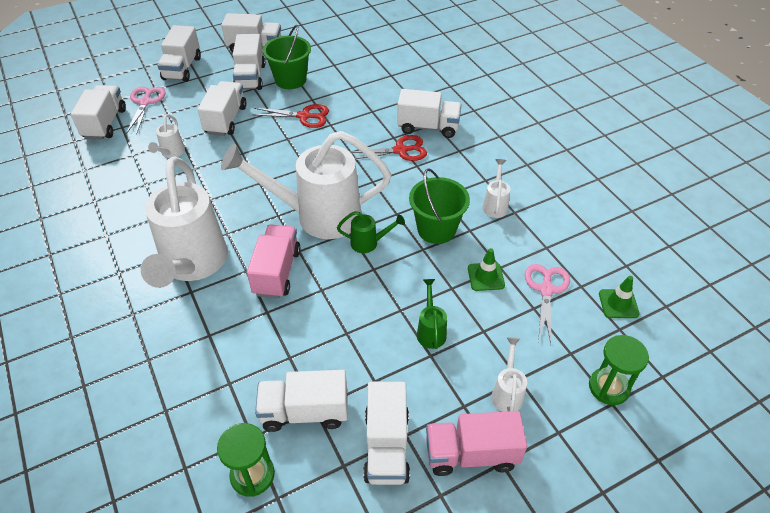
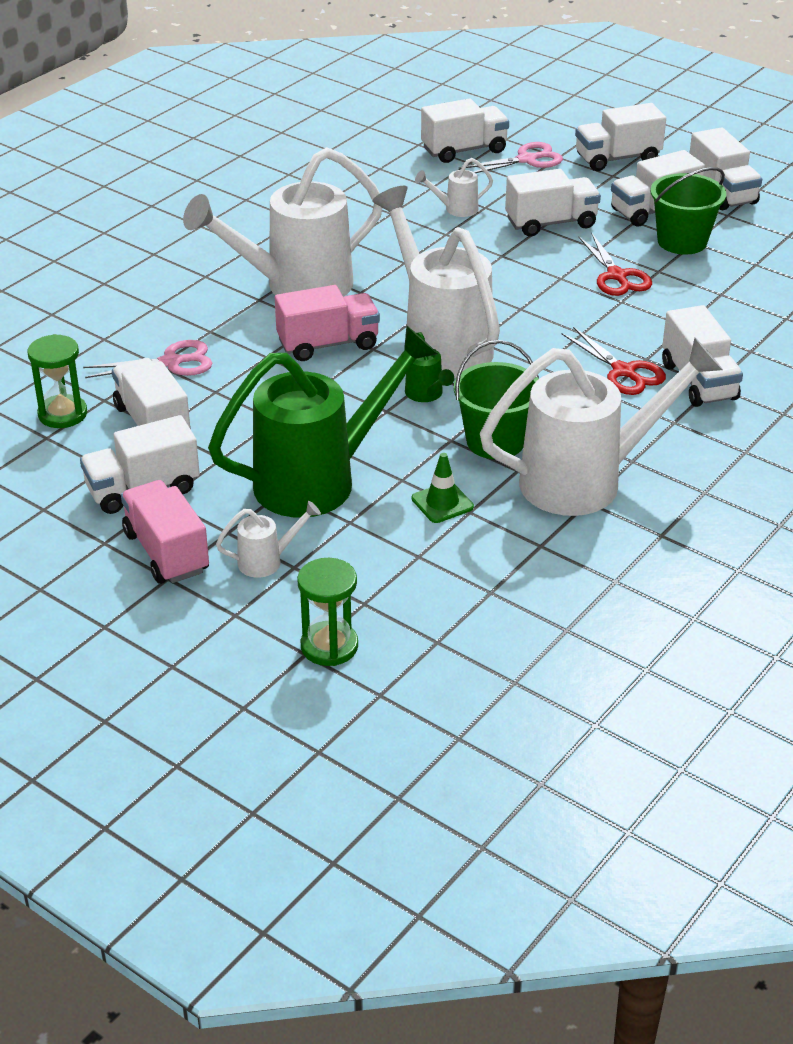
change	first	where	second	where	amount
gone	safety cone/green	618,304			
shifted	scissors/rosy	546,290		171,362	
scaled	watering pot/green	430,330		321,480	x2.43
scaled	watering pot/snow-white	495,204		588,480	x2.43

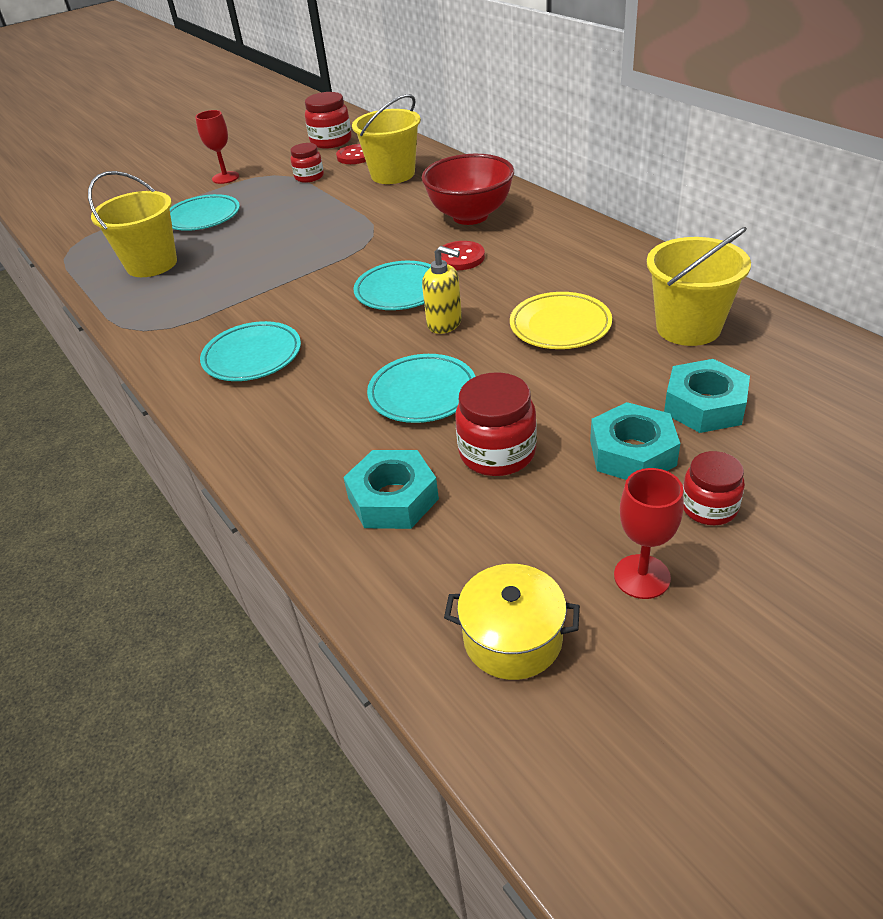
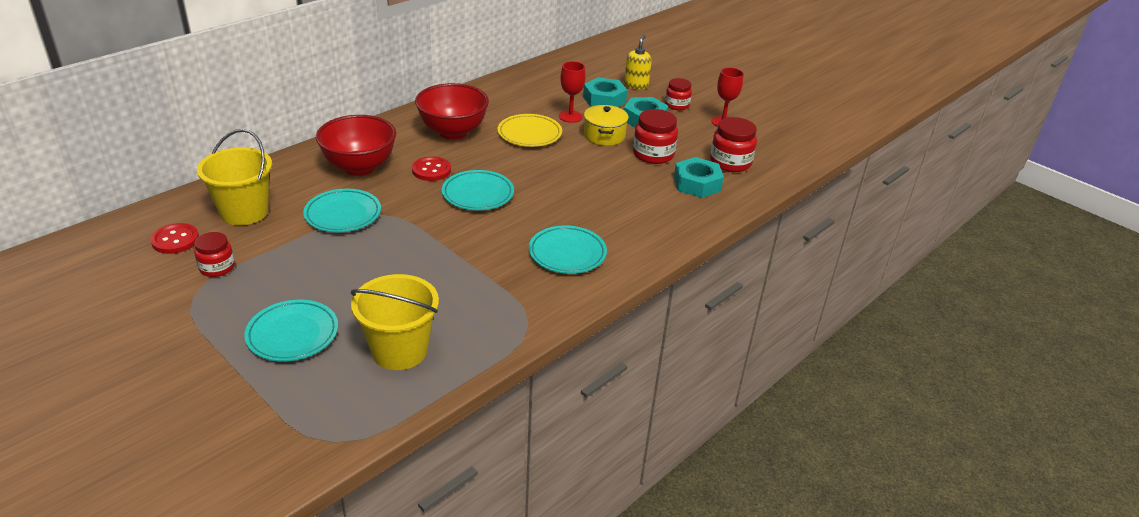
change	first	where	second	where	amount
gone	pail/bright yellow	688,327			
new			deep dish/red	453,132	
shifted	chalice/red	225,178		570,116	
shifted	jam jar/red	331,141		730,162	
shifted	flat dish/turquoise	422,393		343,214	
shifted	soap dispenser/bright yellow	445,323		636,85	
shifted	pot/bright yellow	512,638		604,135	

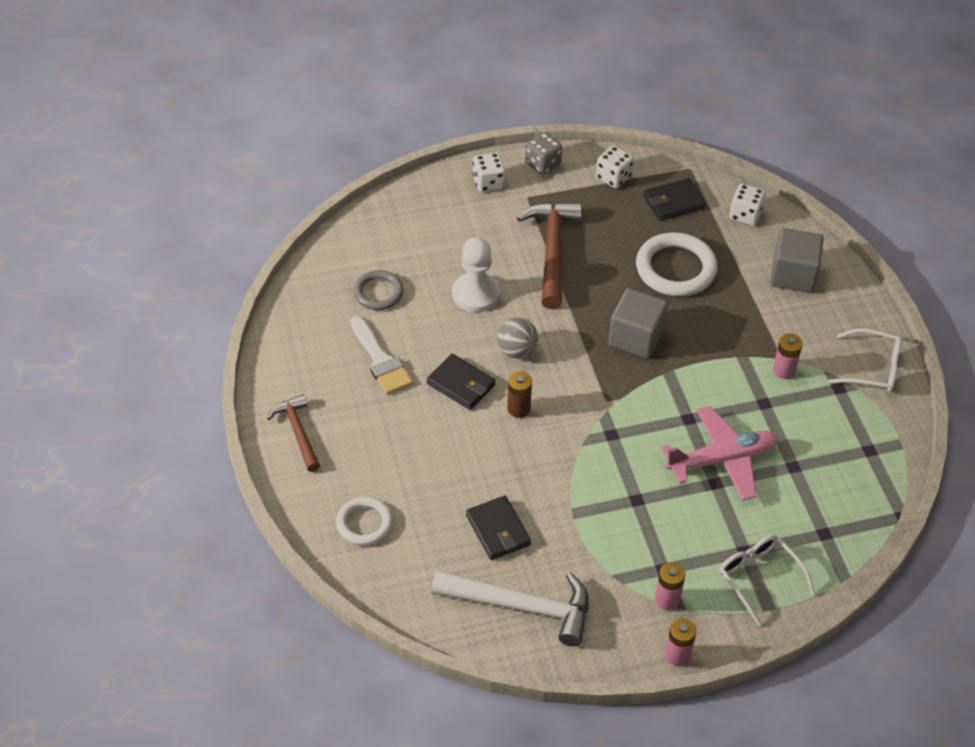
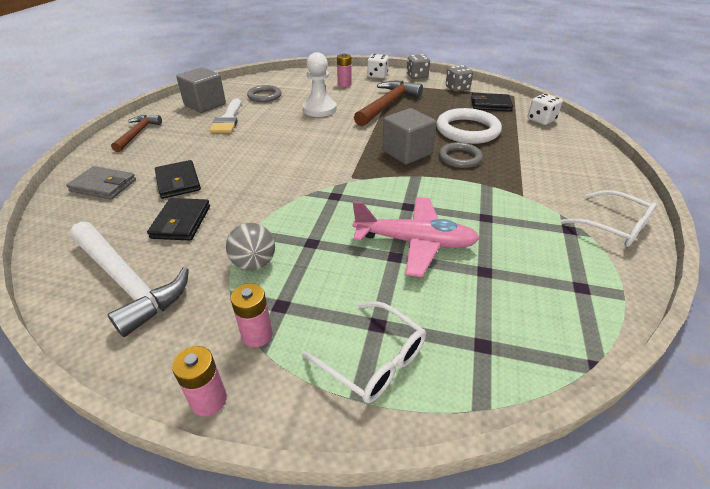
change	first	where	second	where	amount
gone	battery/dark brown	518,408			
new			ring/gray	459,158	
shifted	billfold/ebony	461,384		178,182	
shifted	sphere/gray	516,351		254,263	
shifted	cube/gray	793,275		205,105	
shifted	battery/rosy	784,370		344,84	
swapped	ring/snow-white	364,523	billfold/gray	103,186	
repainted	dice/snow-white	613,177	dice/gray	457,88	
rotated	eyeglasses/snow-white	759,578		373,359	135 degrees clockwise

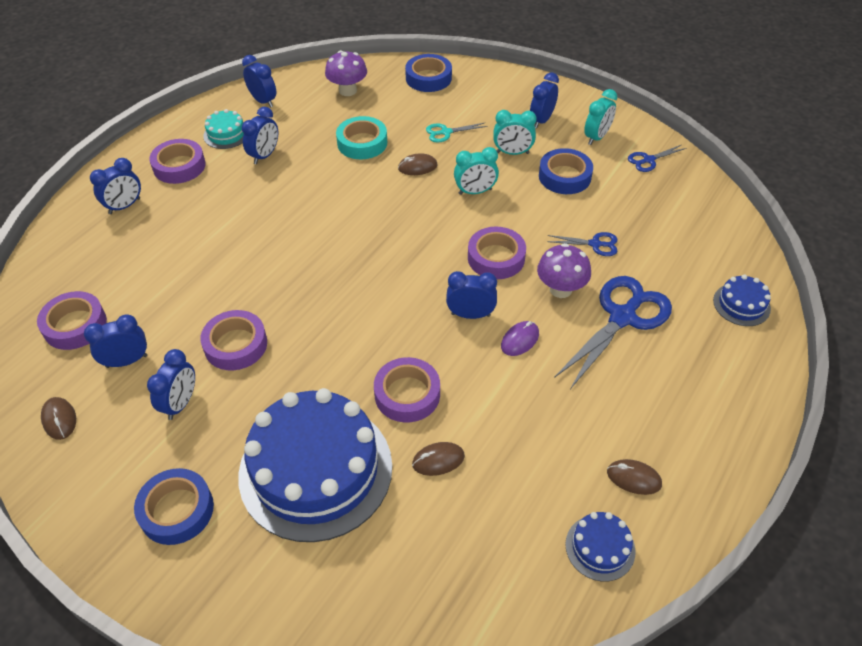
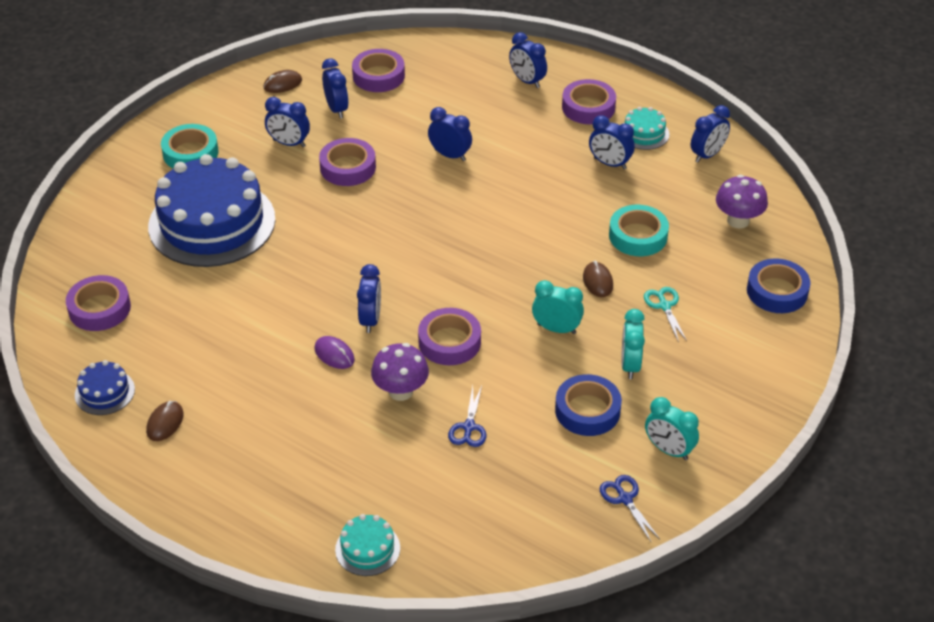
change	first	where	second	where	amount
gone	PC mouse/dark brown	438,460			
gone	scissors/royal blue	622,317			
shifted	sticky tape/violet	407,394		99,308	
shifted	bedside clock/royal blue	541,120		450,155	
repainted	sticky tape/royal blue	176,510	sticky tape/turquoise	190,153	
repainted	layer cake/royal blue	741,304	layer cake/turquoise	367,549	
rotated	bedside clock/turquoise	475,192		556,329	120 degrees clockwise

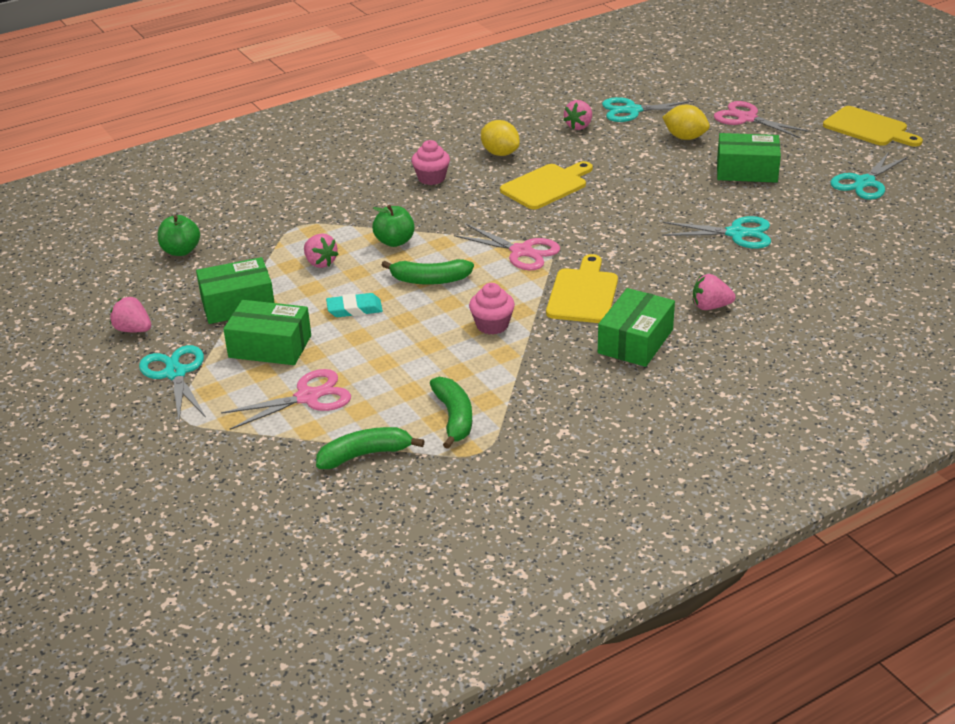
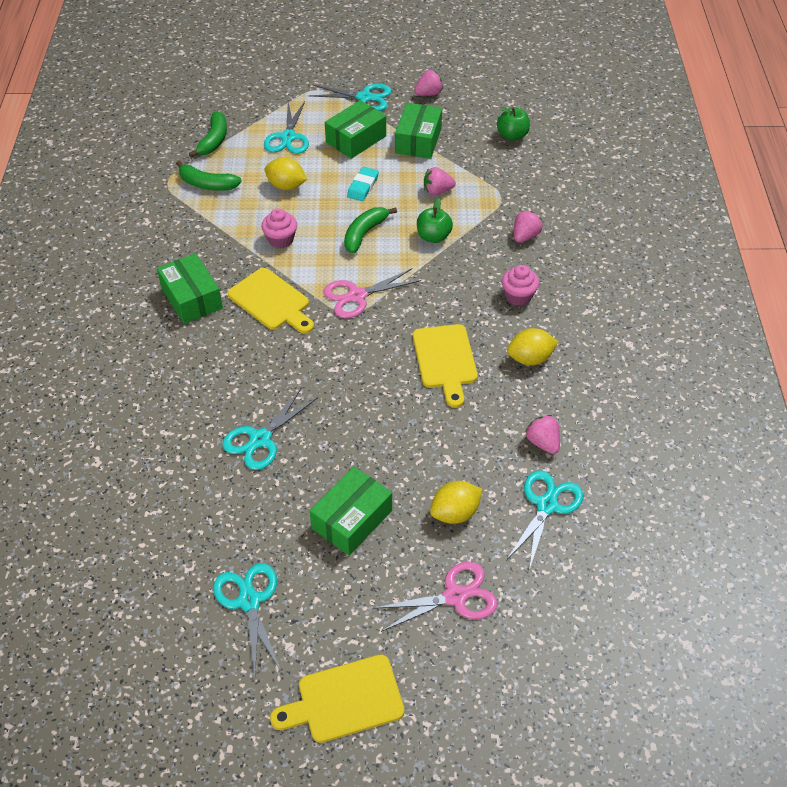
change	first	where	second	where	amount
new			citrus fruit/bright yellow	286,186	
shifted	strawberry/rosy	710,306		525,236	
repainted	scissors/rosy	308,397	scissors/turquoise	288,137	

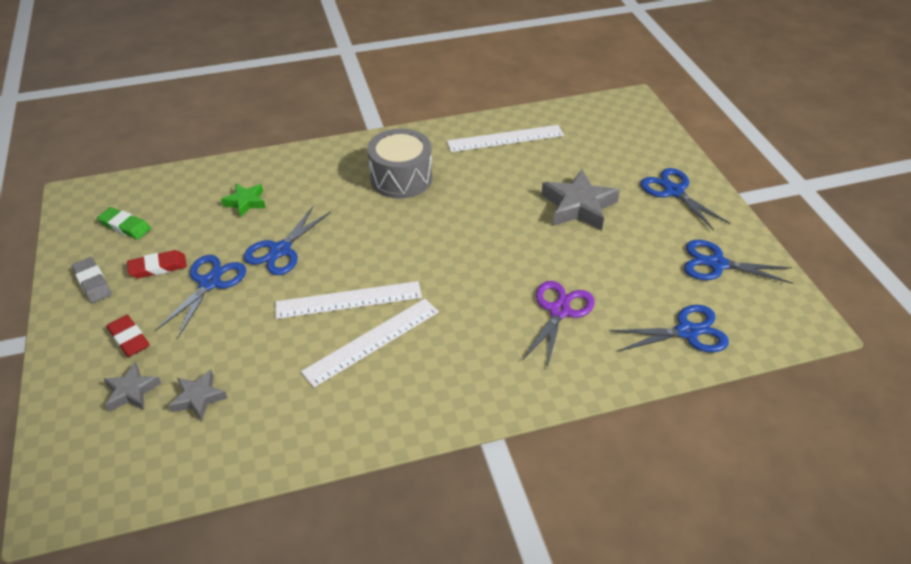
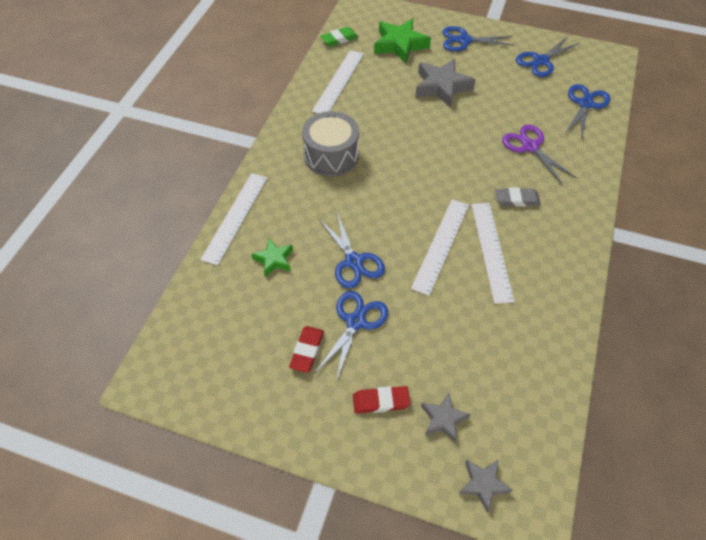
change	first	where	second	where	amount
new			ruler/snow-white	235,217	
new			star shape/green	400,45	
shifted	eraser/gray	93,283		516,199	
shifted	eraser/green	125,226		339,39	
shifted	star shape/gray	198,398		483,484	
rotated	scissors/royal blue	210,283		356,322	60 degrees clockwise

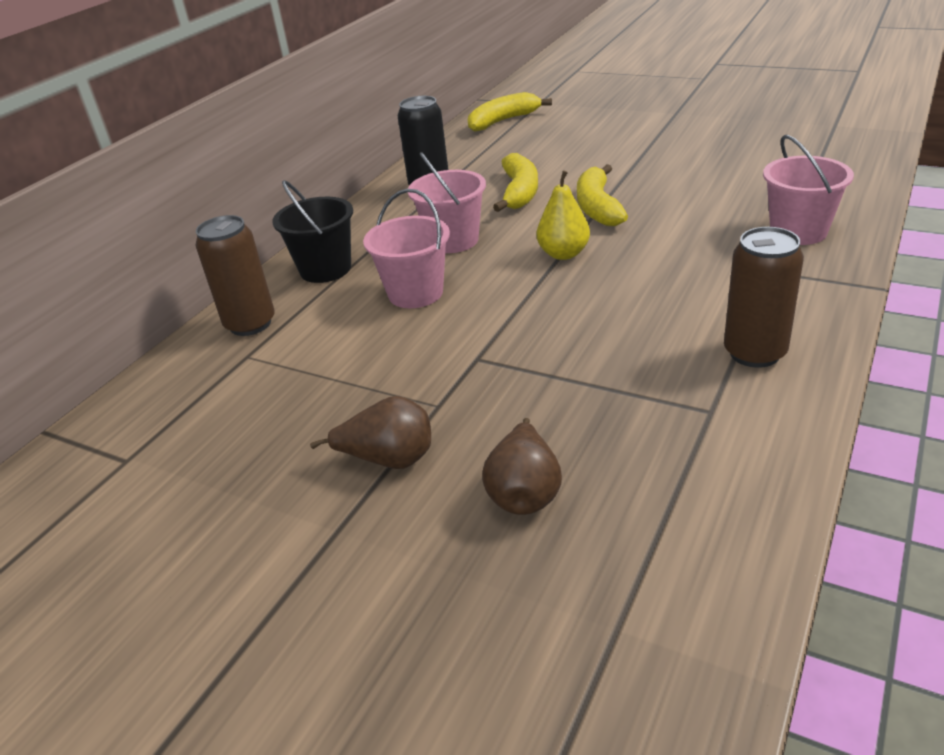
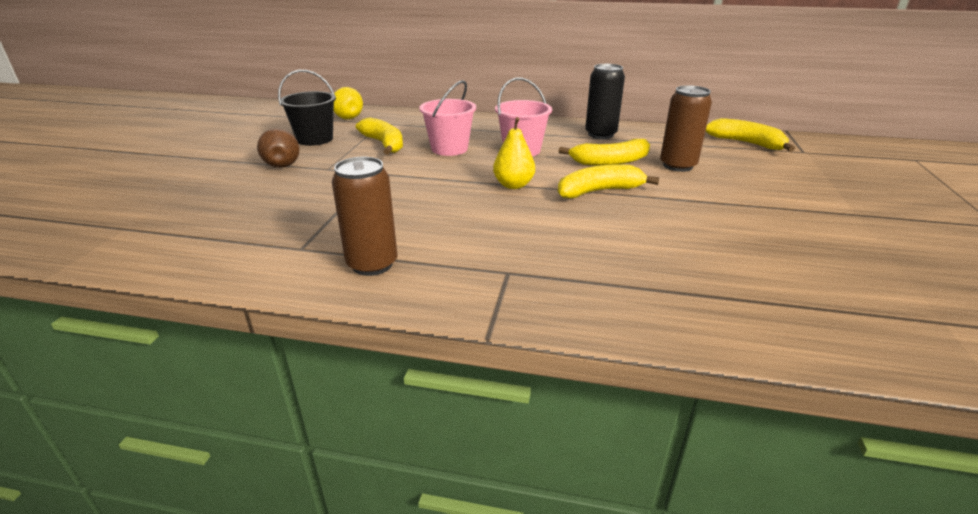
change	first	where	second	where	amount
gone	pear fruit/dark brown	524,493			
gone	pail/rosy	798,232			
new			pear fruit/bright yellow	347,117	
new			banana fruit/bright yellow	384,144	
shifted	soda can/dark brown	250,324		677,166	
shifted	pail/ebony	325,269		315,139	

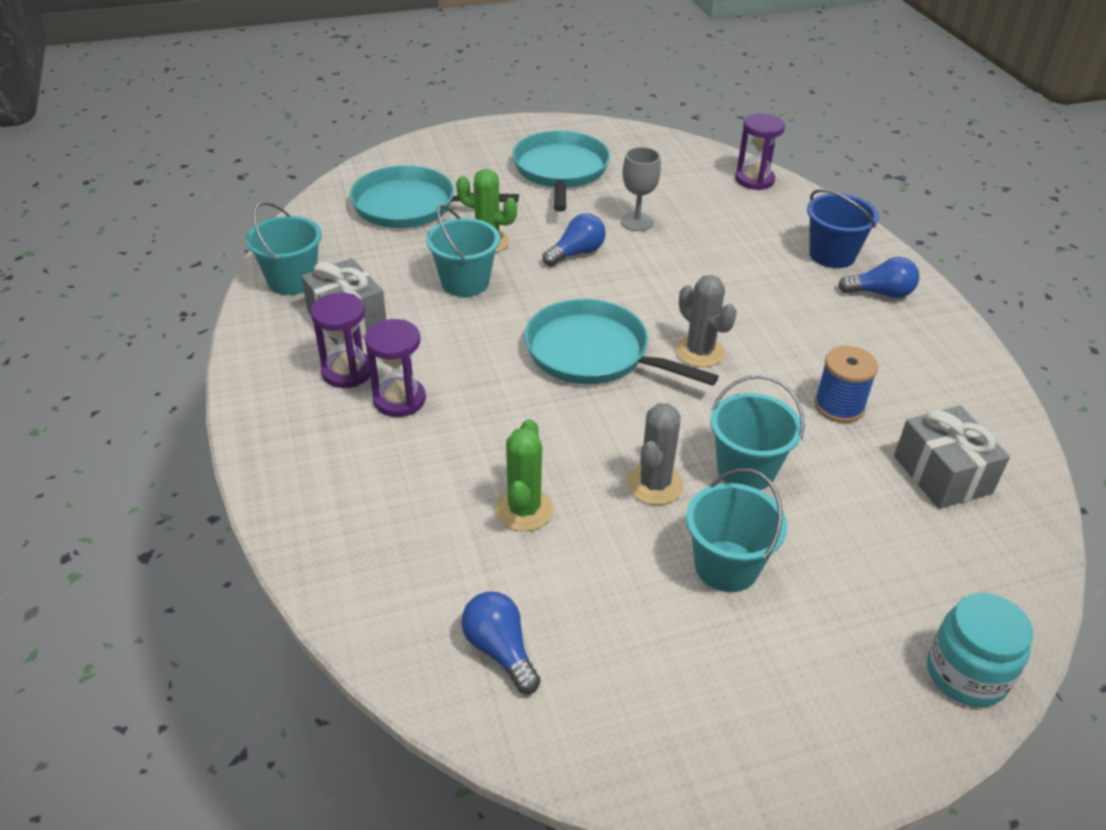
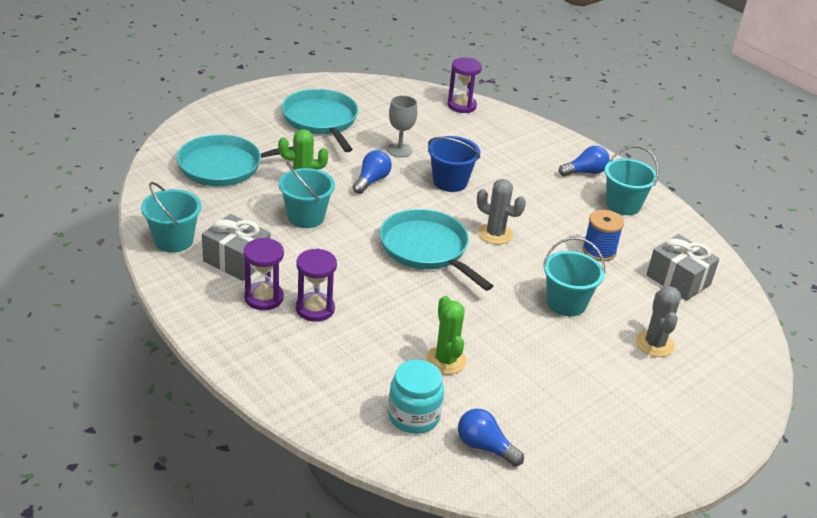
change	first	where	second	where	amount
shifted	saguaro cactus/gray	654,484		654,344	
shifted	pail/turquoise	726,566		623,205	
shifted	pail/royal blue	832,255		450,182	
shifted	jam jar/turquoise	966,674		413,416	
rotated	skillet/turquoise	593,353		426,249	45 degrees clockwise

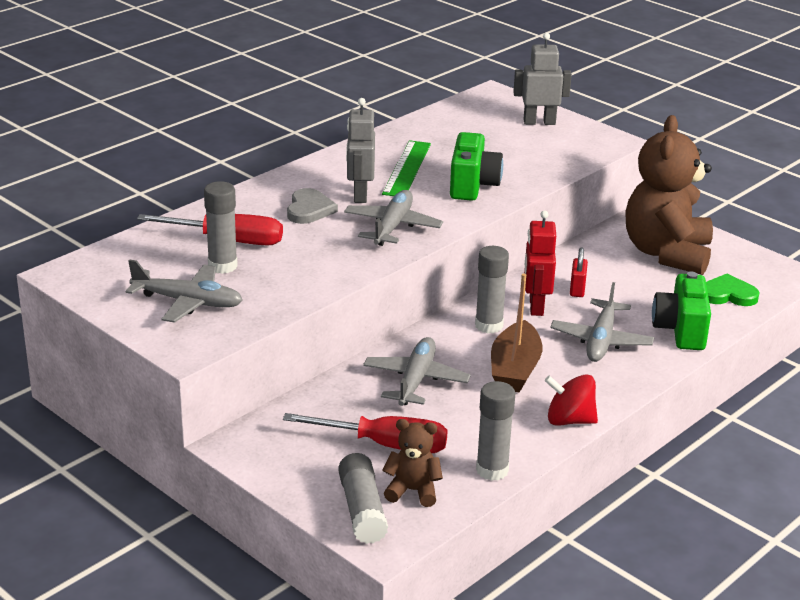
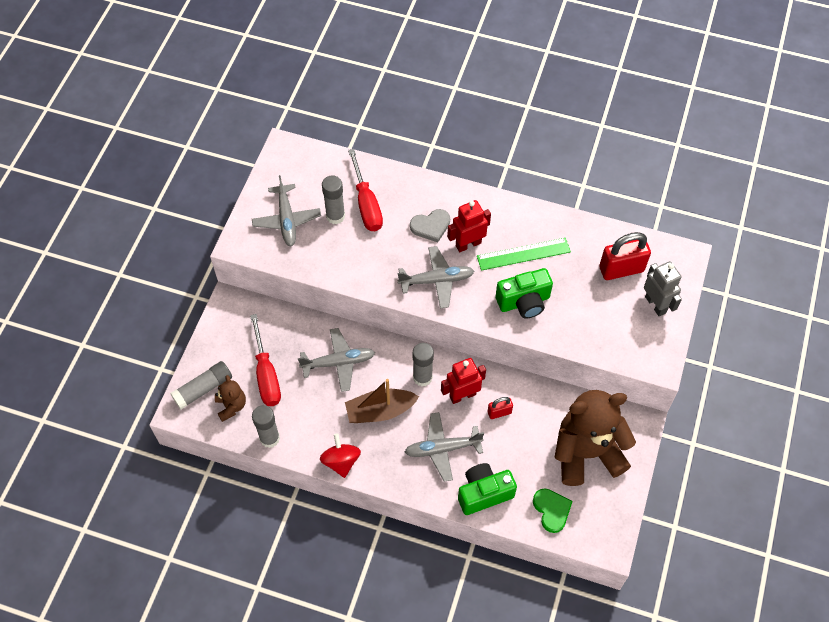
change	first	where	second	where	amount
new			lock/red	621,269	
repainted	robot/gray	360,195	robot/red	468,244	

